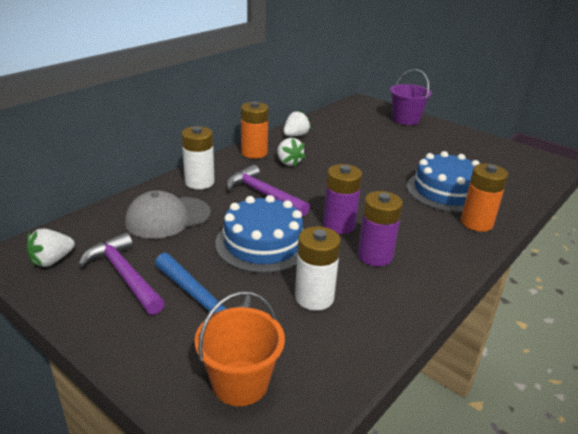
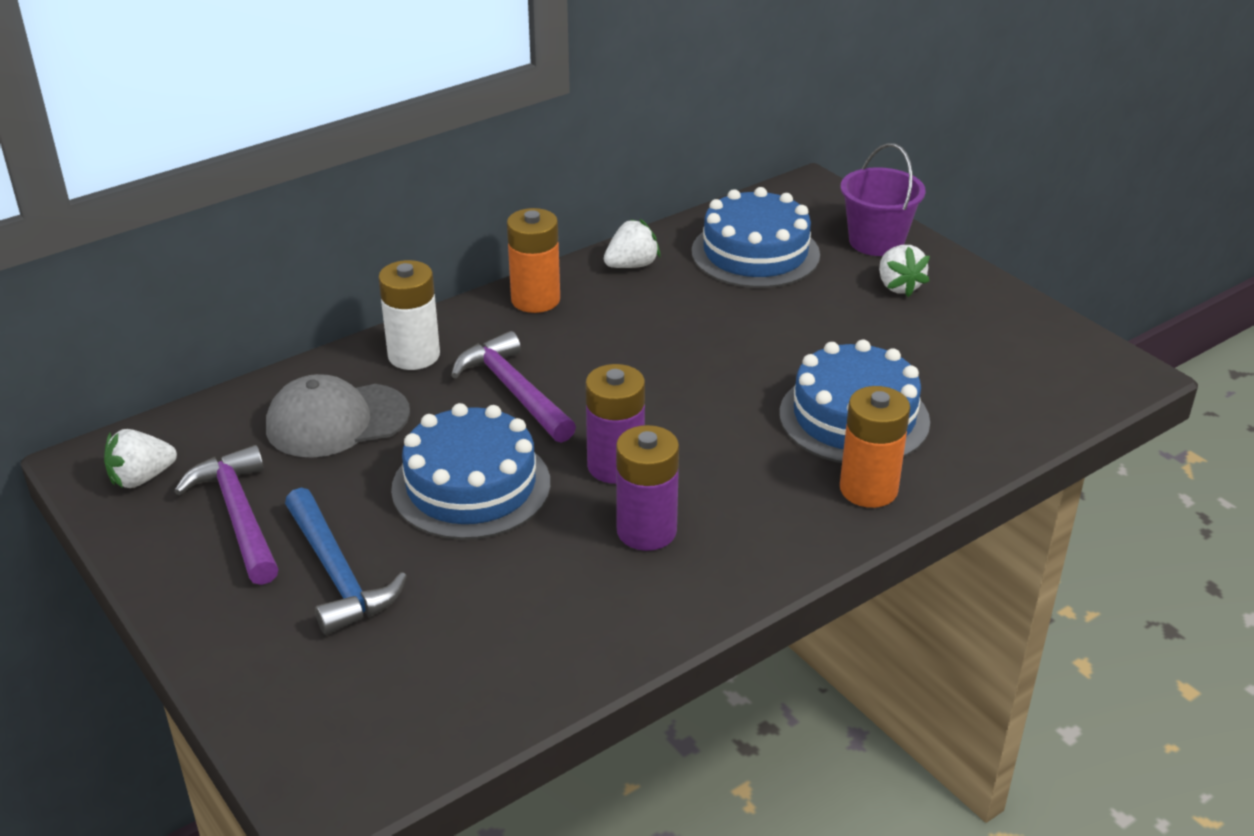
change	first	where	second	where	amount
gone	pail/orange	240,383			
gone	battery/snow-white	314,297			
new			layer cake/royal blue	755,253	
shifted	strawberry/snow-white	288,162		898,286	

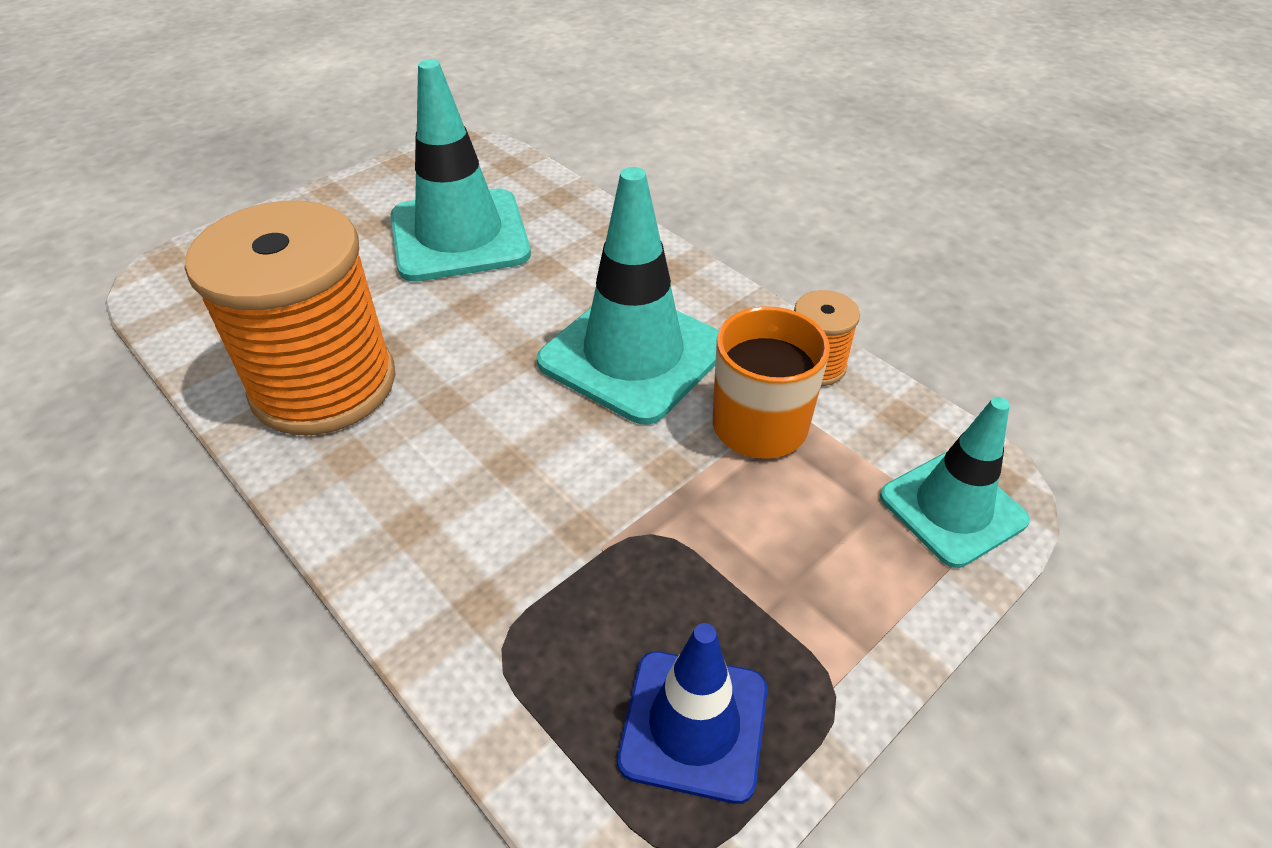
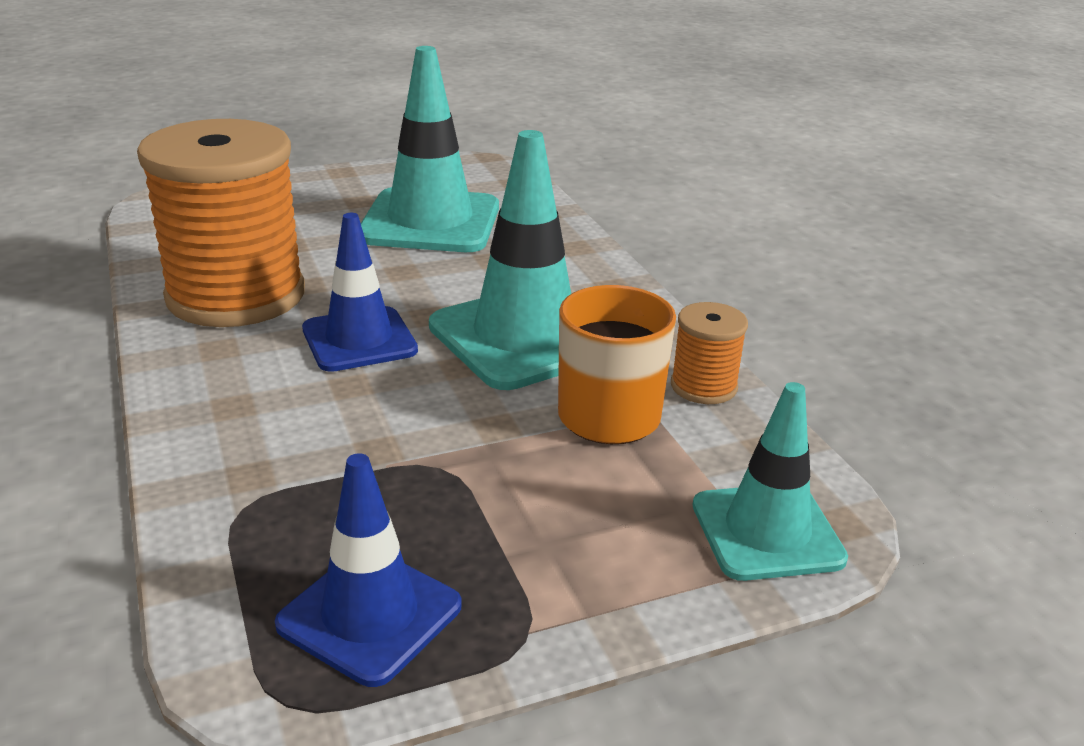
change	first	where	second	where	amount
new			safety cone/royal blue	359,340	

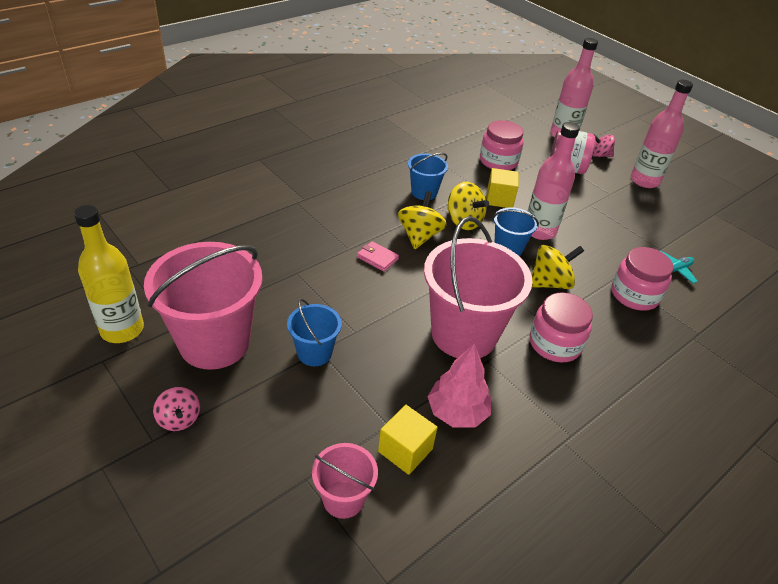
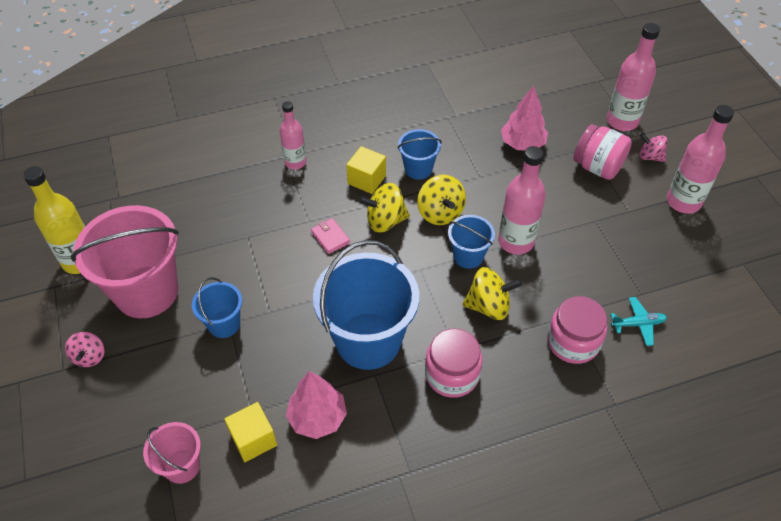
change	first	where	second	where	amount
new			flask/rosy	295,162	
shifted	cube/bright yellow	499,199		367,179	
swapped	jam jar/rosy	498,161	tree/rosy	522,144	
repainted	pail/rosy	464,334	pail/royal blue	368,341	
rotated	whirligig/bright yellow	419,236		385,221	135 degrees counterclockwise

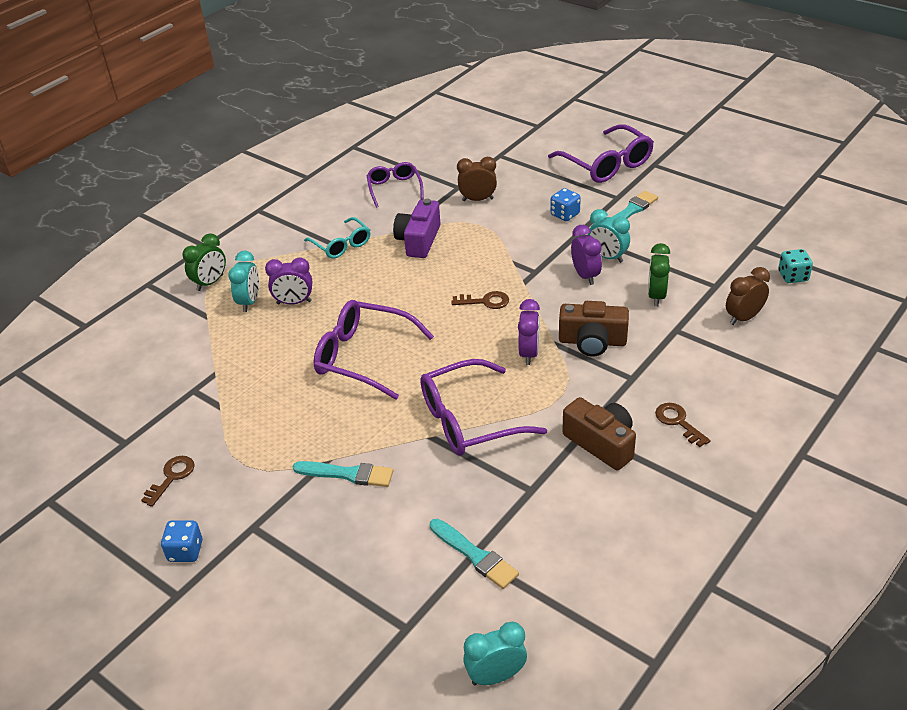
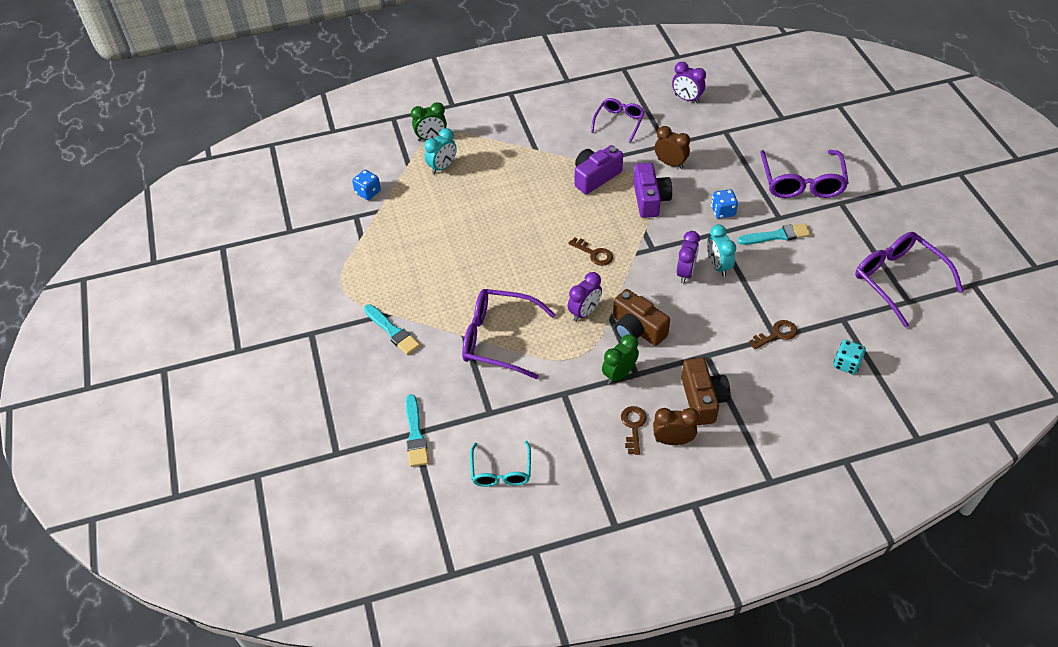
change	first	where	second	where	amount
gone	bedside clock/turquoise	496,676			
new			camera/violet	650,199	
shifted	door key/dark brown	172,477		776,334	
shifted	dice/royal blue	185,551		368,192	
shifted	bedside clock/violet	294,302		686,99	
shifted	eyeglasses/turquoise	341,245		501,471	
shifted	eyeglasses/violet	363,357		898,280	
shifted	camera/dark brown	601,443		703,399	
shifted	bedside clock/green	656,296		619,374	
shifted	bedside clock/dark brown	743,318		672,440	

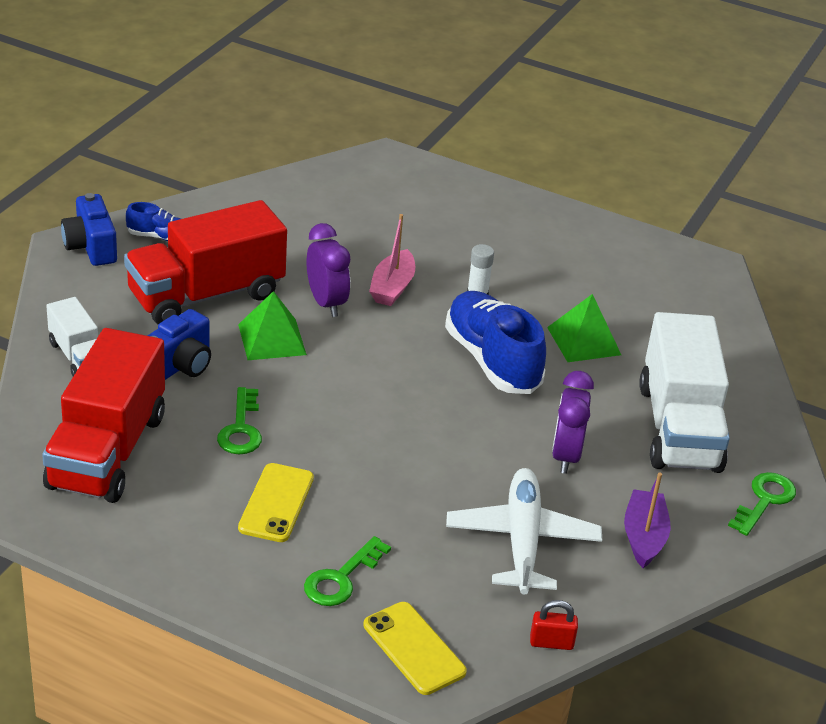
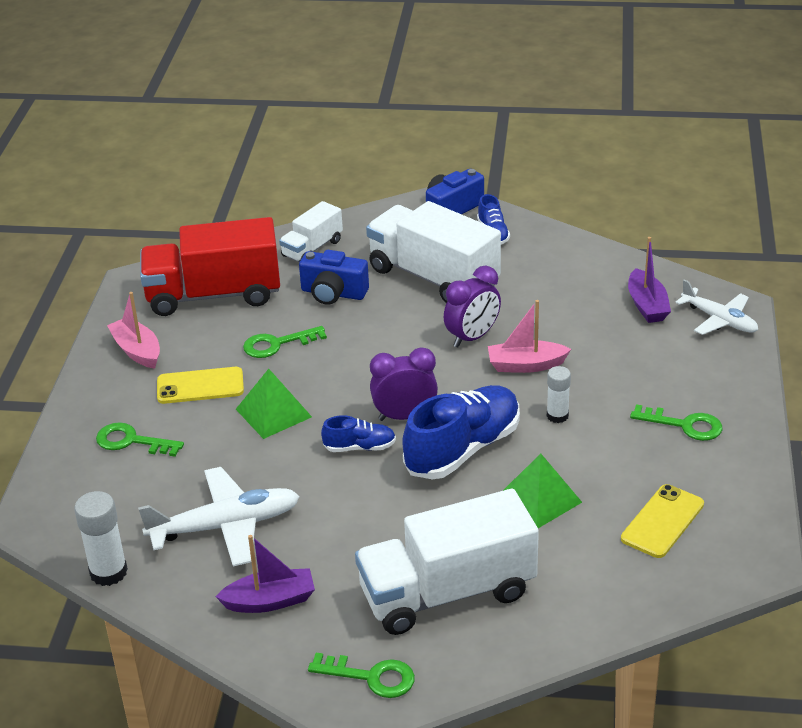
change	first	where	second	where	amount
new			sailboat/rosy	137,351	
new			shoe/royal blue	359,447	
new			sailboat/violet	647,305	
new			door key/green	684,425	
new			aeroplane/snow-white	719,320	
shifted	pyramid/green	272,339		273,413	
shifted	mobile phone/bright yellow	414,648		662,521	
shifted	bedside clock/violet	565,456		404,416	
swapped	lock/red	551,642	glue/snow-white	108,572	
repainted	toy truck/red	206,295	toy truck/snow-white	433,277	

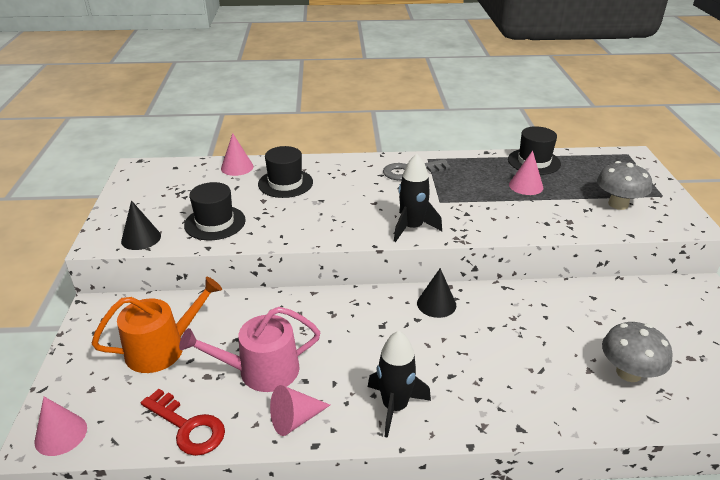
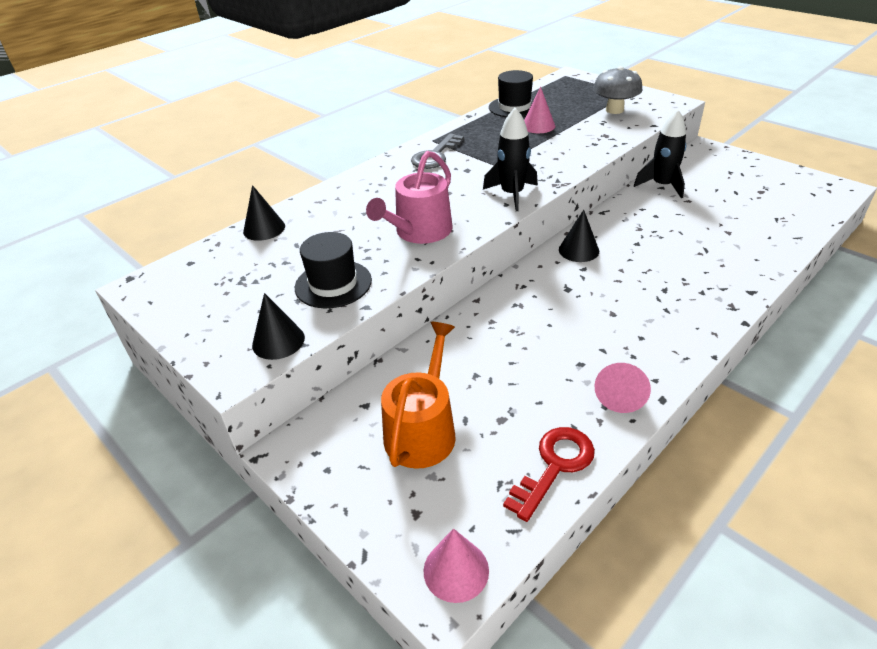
change	first	where	second	where	amount
gone	top hat/ebony	285,183			
gone	mushroom/gray	628,373			
shifted	watering pot/rosy	260,371		419,232	
shifted	toy rocket/ebony	395,406		662,186	
repainted	solid cone/rosy	237,167	solid cone/ebony	264,229	
rotated	door key/red	188,427		554,466	45 degrees counterclockwise

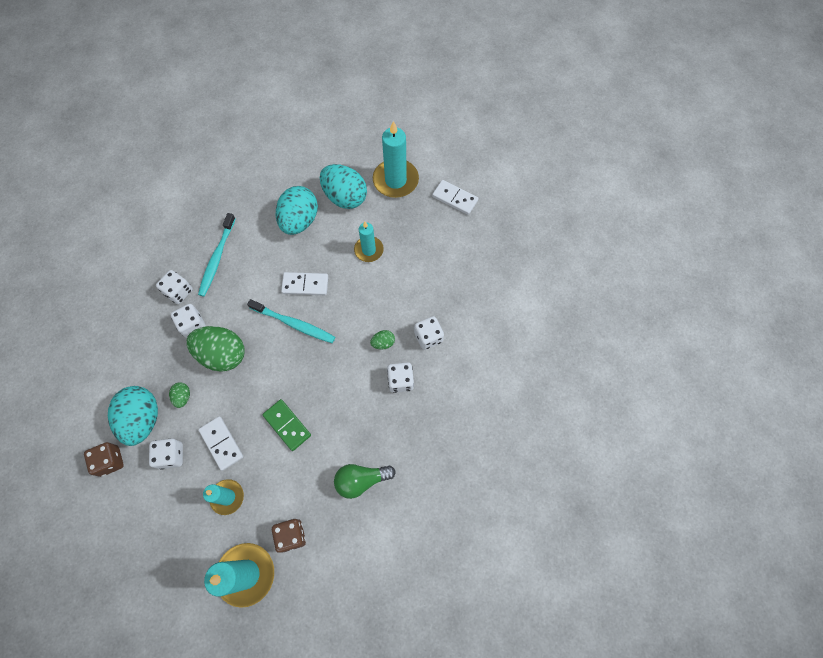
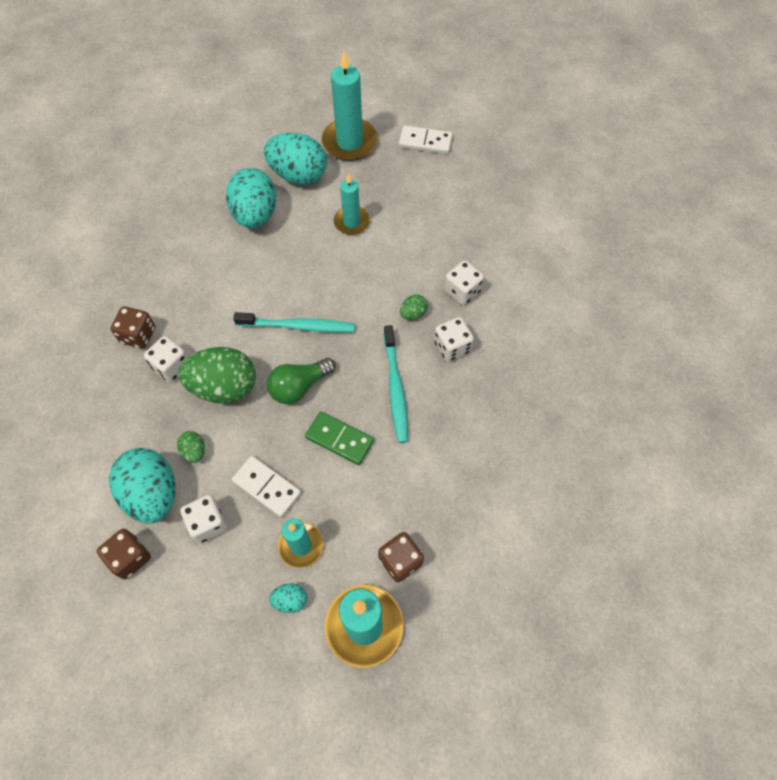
change	first	where	second	where	amount
gone	domino tile/snow-white	305,284			
new			egg shape/turquoise	290,600	
shifted	toothbrush/turquoise	217,259		395,389	
shifted	bulb/green	361,480		299,387	
repainted	dice/snow-white	179,292	dice/dark brown	138,335	

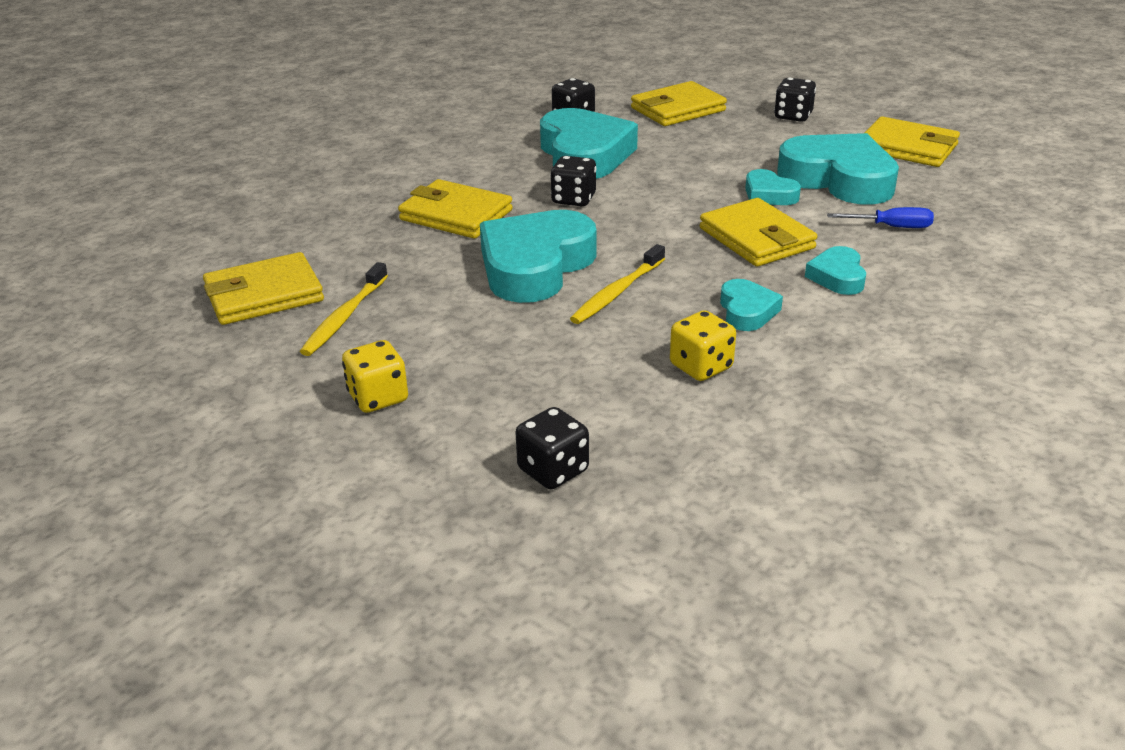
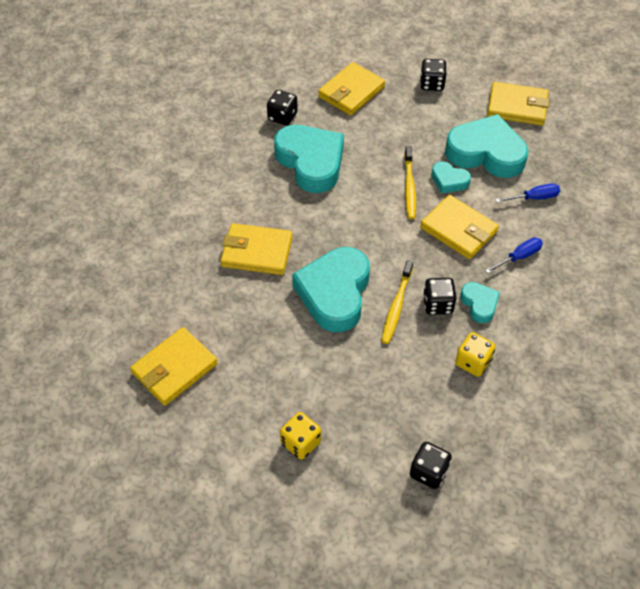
change	first	where	second	where	amount
shifted	toothbrush/bright yellow	344,317		409,187	
shifted	dice/ebony	573,199		438,304	
swapped	love heart/turquoise	837,277	hand screwdriver/royal blue	519,257	

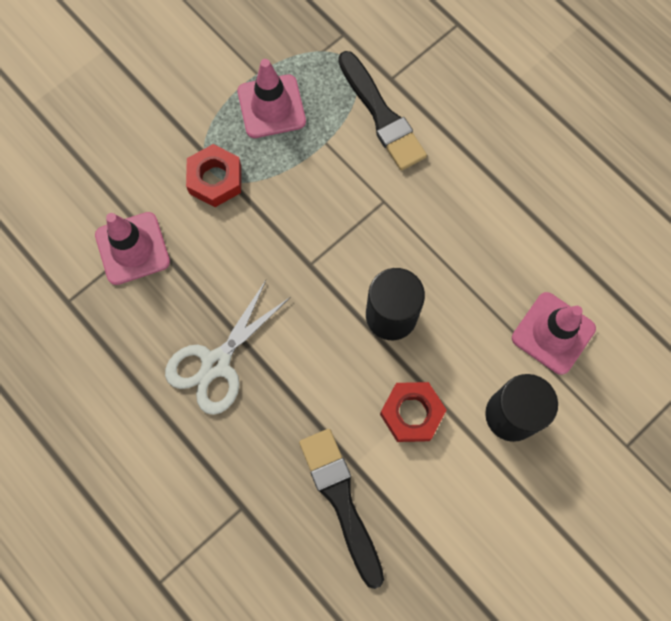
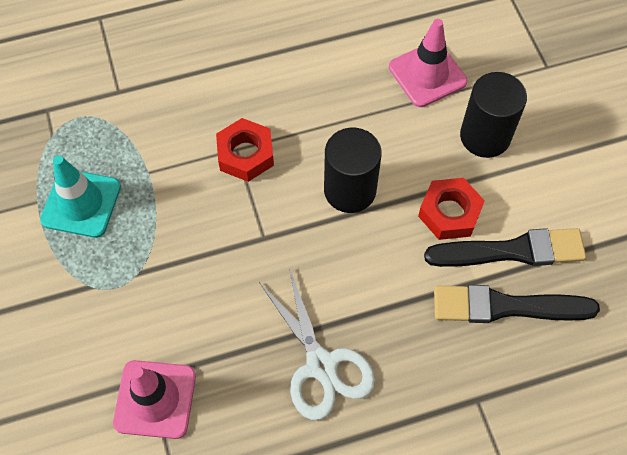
change	first	where	second	where	amount
shifted	hex nut/red	215,179		245,154	
shifted	paint brush/ebony	381,115		512,251	
repainted	safety cone/rosy	271,106	safety cone/turquoise	81,203	

